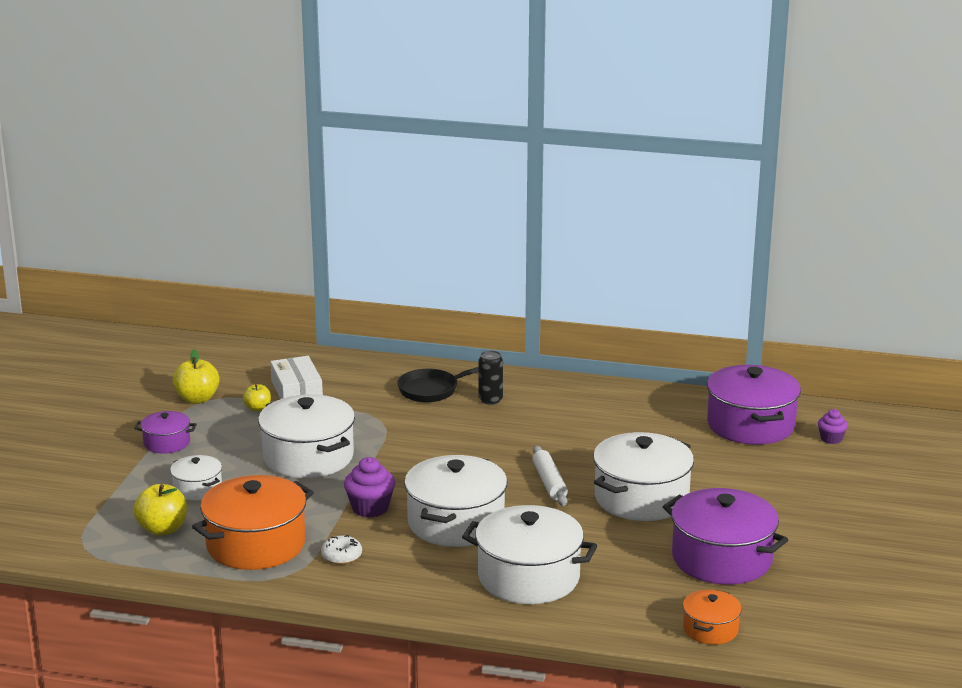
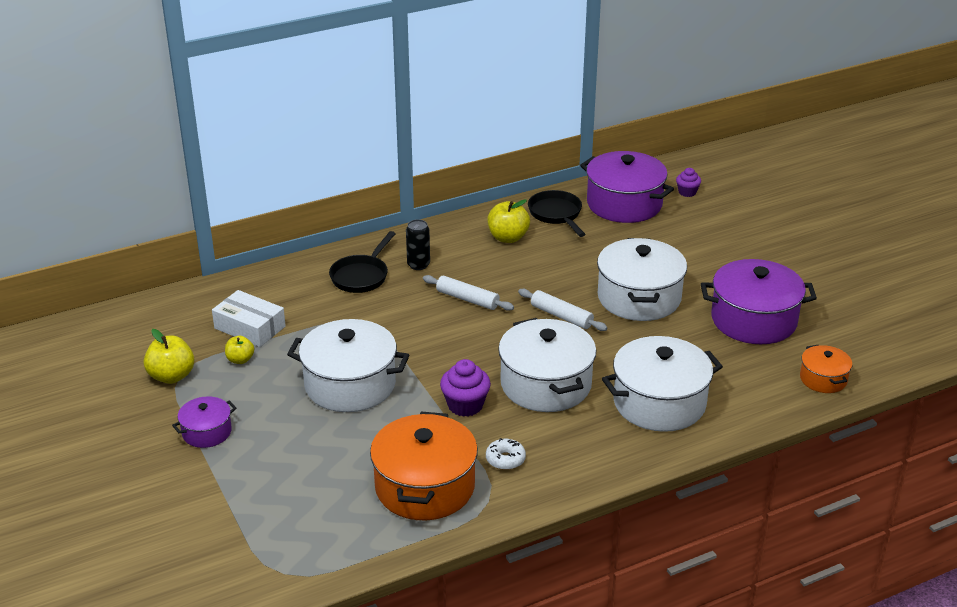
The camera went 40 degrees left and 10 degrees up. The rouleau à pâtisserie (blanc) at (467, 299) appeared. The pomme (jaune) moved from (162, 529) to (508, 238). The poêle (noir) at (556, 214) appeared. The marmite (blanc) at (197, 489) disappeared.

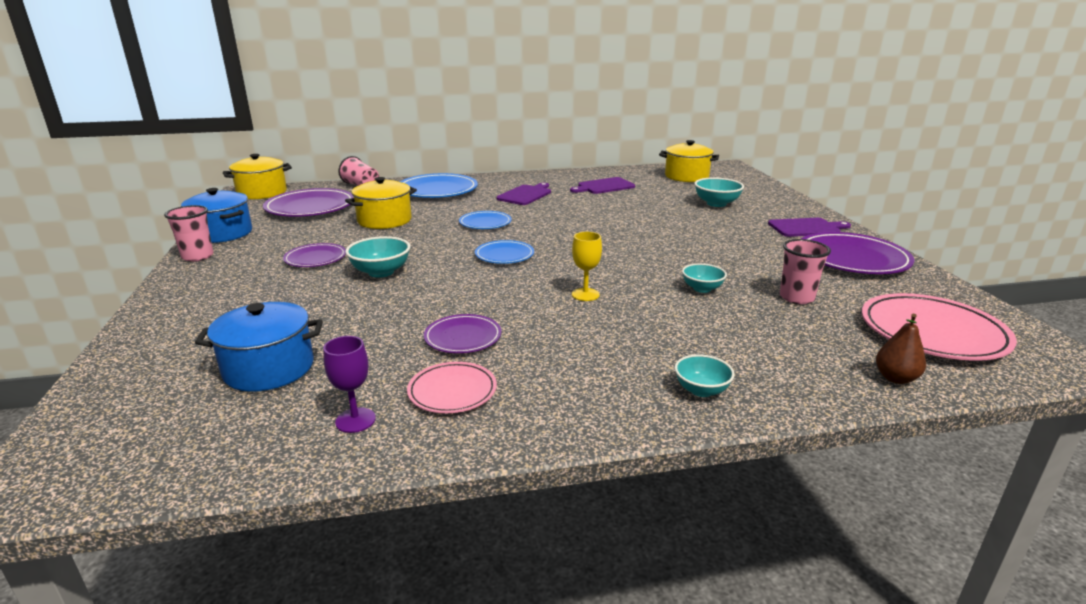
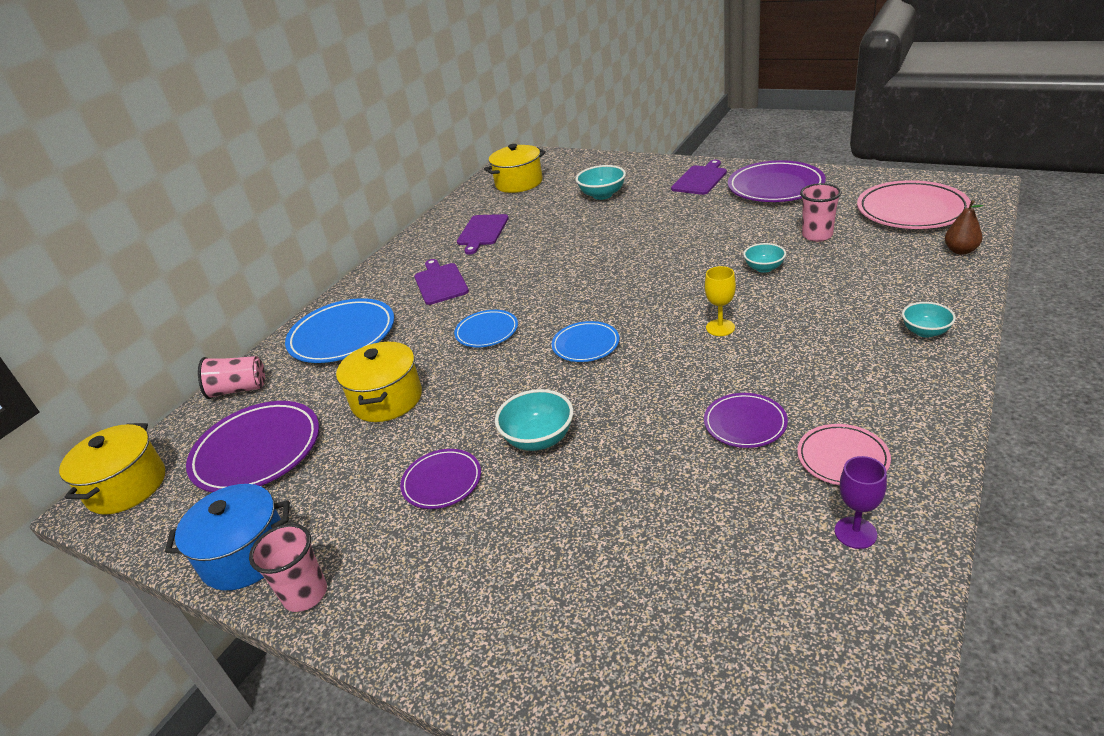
The camera went 45 degrees left and 10 degrees up. The marmite (bleu) at (269, 368) disappeared.

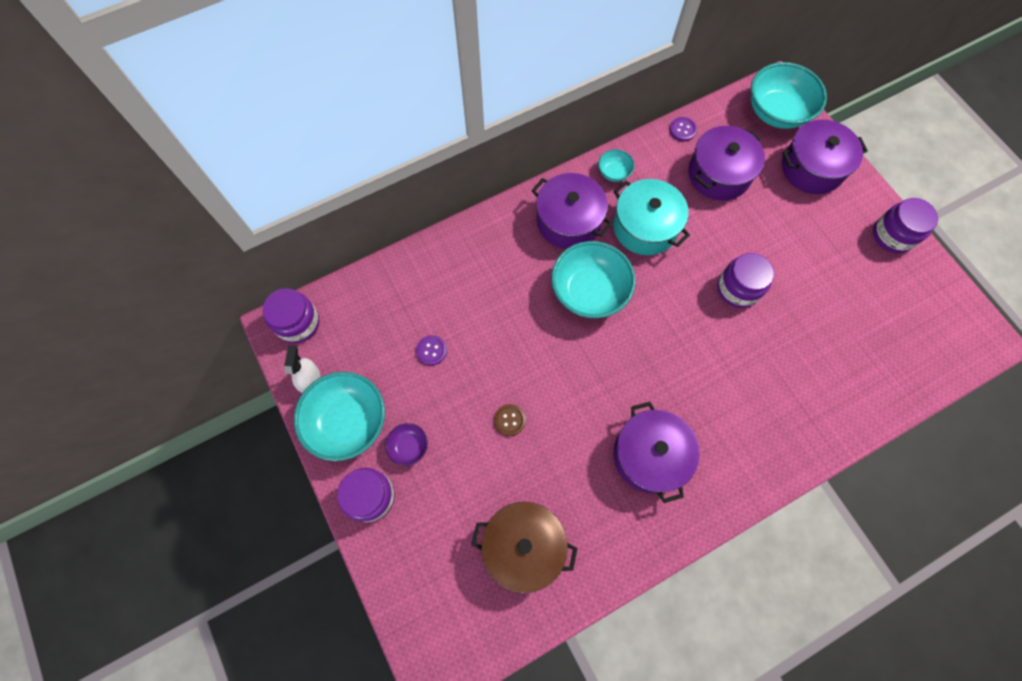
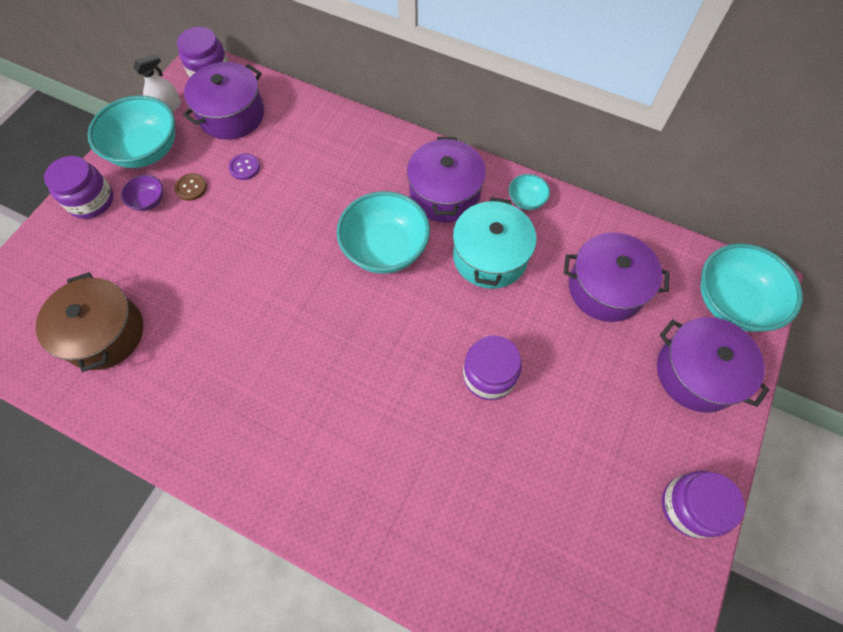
The camera went 55 degrees right and 5 degrees down. The bouton (marron) moved from (509, 420) to (191, 188). The marmite (violet) moved from (649, 455) to (232, 115). The bouton (violet) at (682, 130) disappeared.

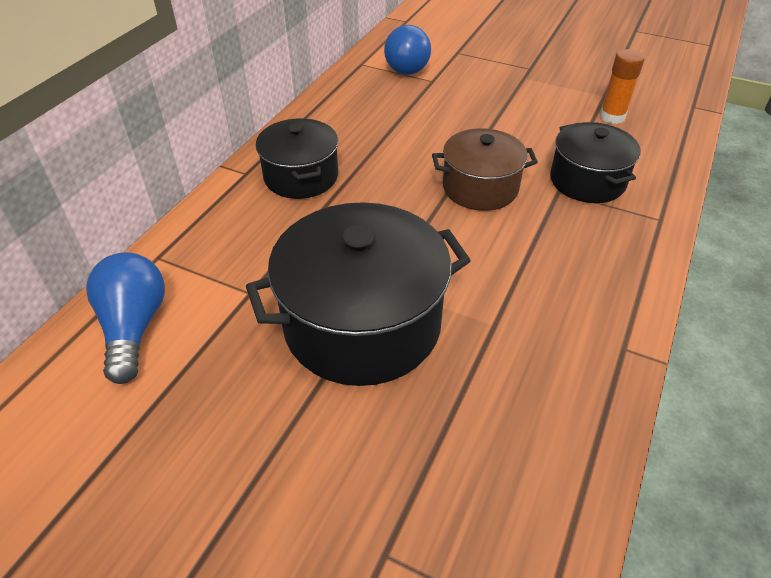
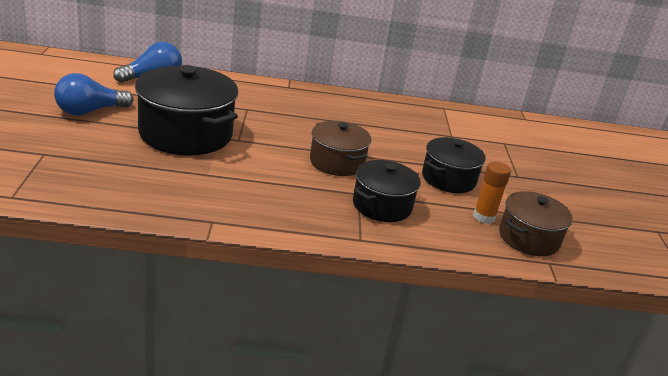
The camera went 60 degrees right and 15 degrees down. The ampoule (bleu) moved from (405, 65) to (89, 111). The marmite (noir) moved from (301, 177) to (448, 179). The marmite (marron) at (528, 238) appeared.

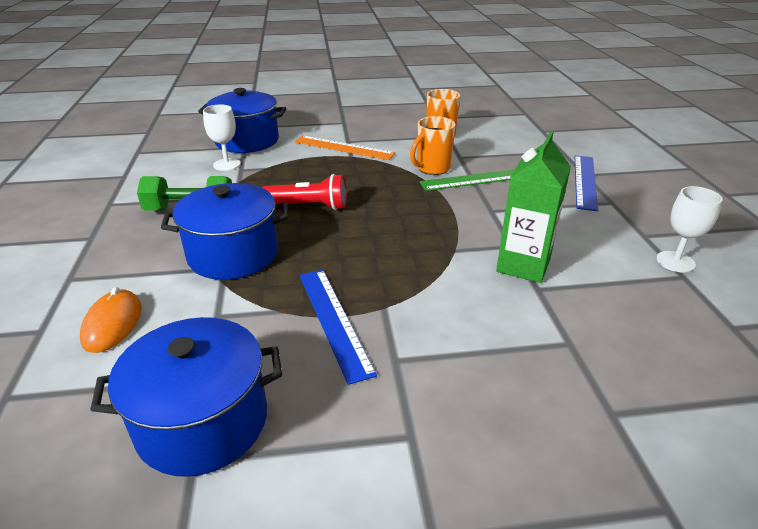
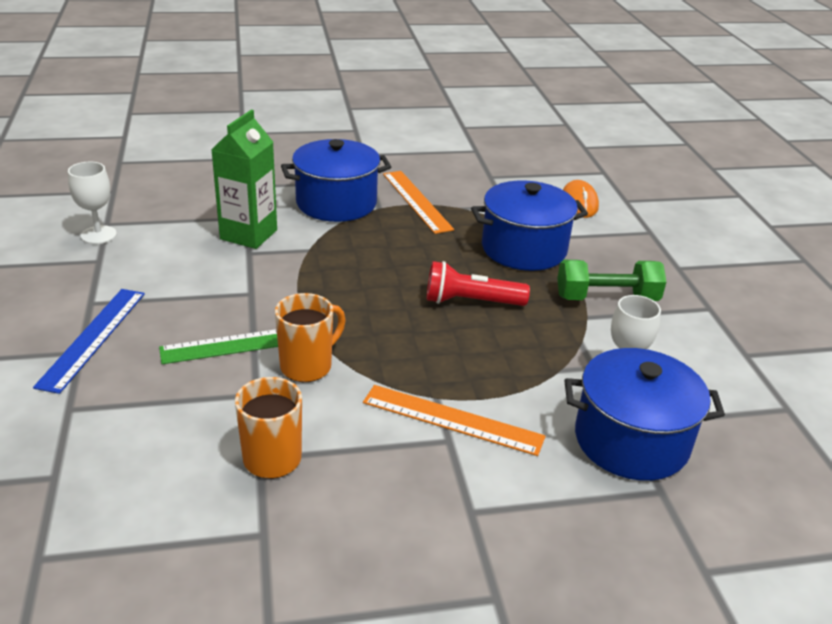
The camera went 175 degrees right and 0 degrees up. The marmite (bleu) moved from (203, 422) to (336, 203). The règle (bleu) at (333, 321) became the règle (orange) at (417, 201).

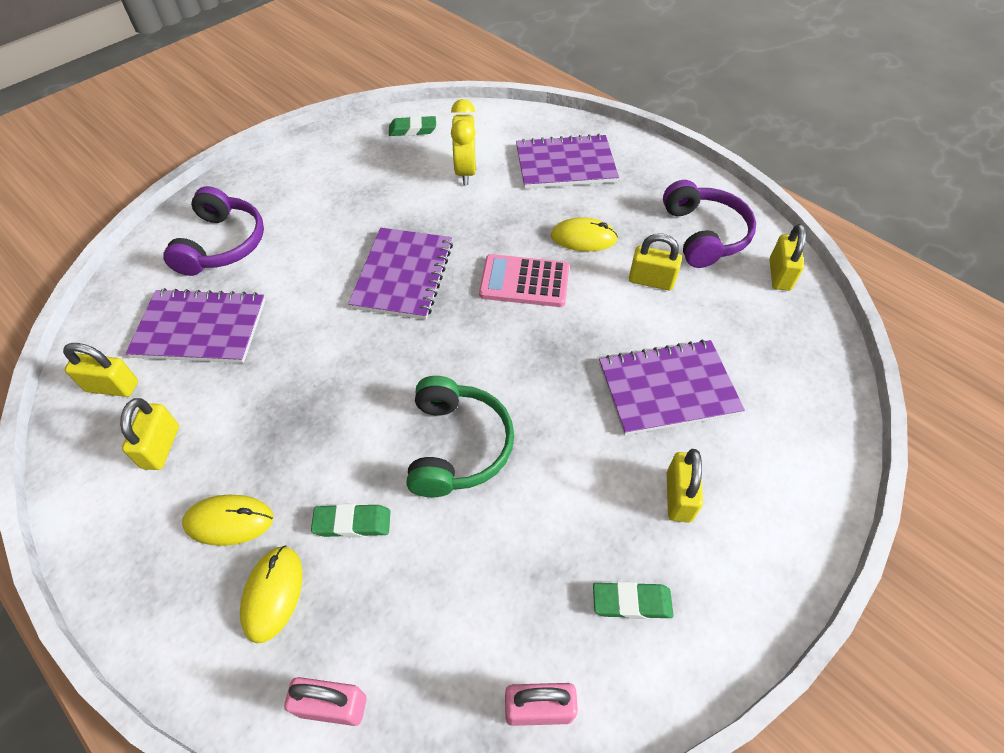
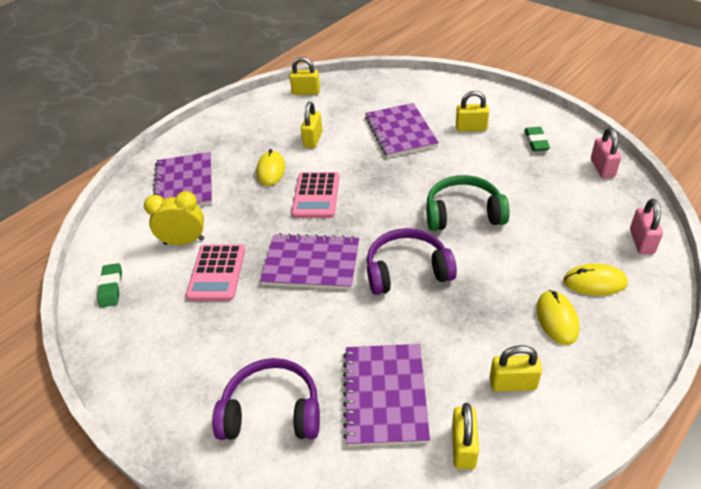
The camera went 90 degrees left and 10 degrees down. The calculatrice (rose) at (217, 273) appeared. The casque audio (violet) moved from (704, 234) to (407, 270). The gomme (vert) at (352, 523) disappeared.

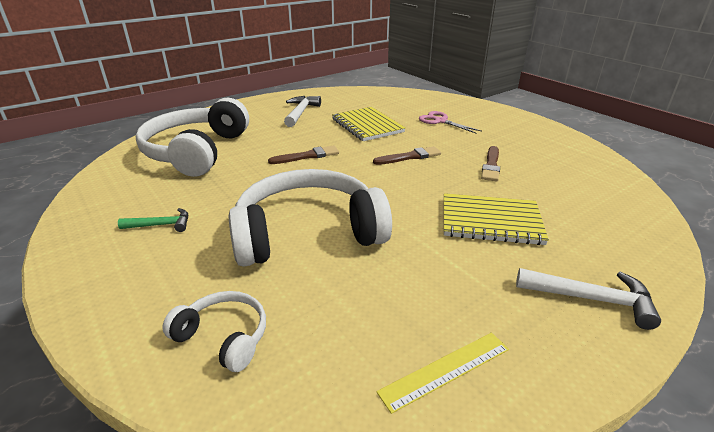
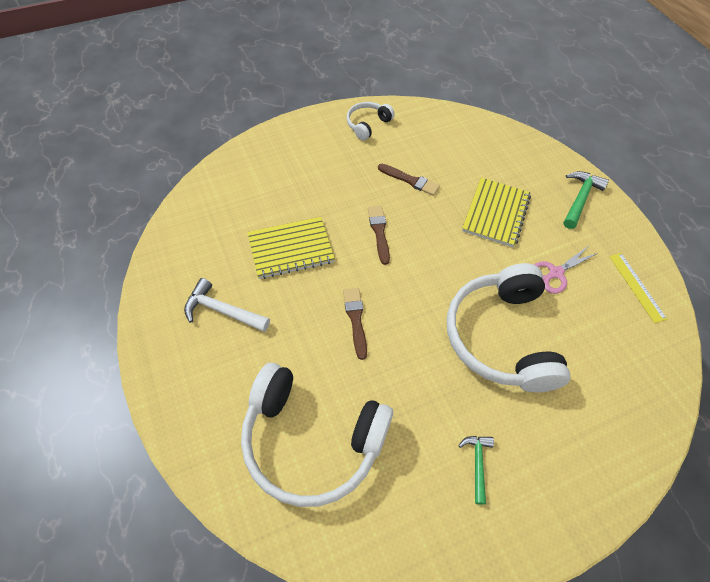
The camera went 80 degrees left and 25 degrees up. The casque audio (blanc) moved from (224, 337) to (367, 124). The ciseaux (rose) moved from (440, 121) to (555, 273). The marteau (blanc) at (591, 299) became the marteau (vert) at (580, 199).

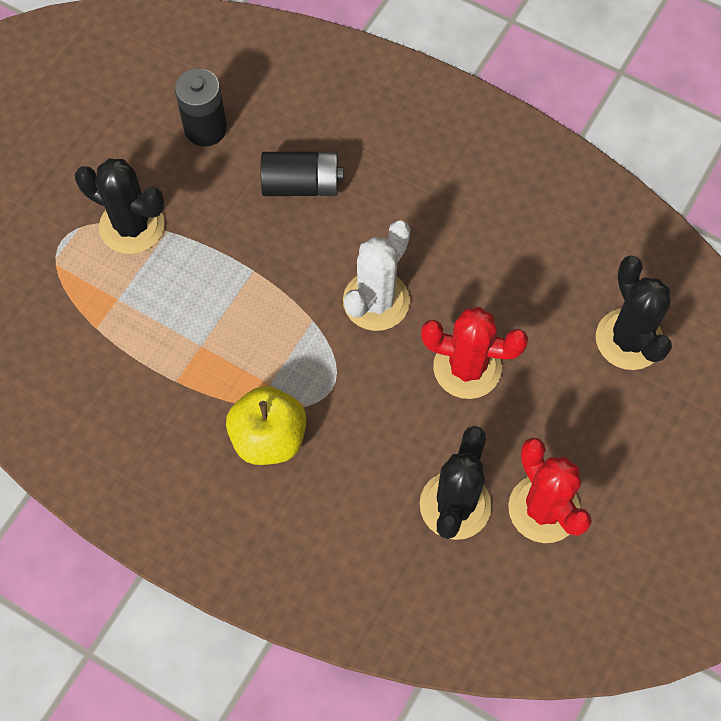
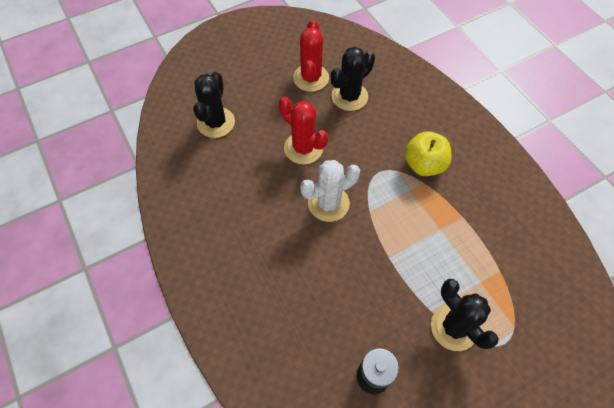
The camera went 150 degrees left and 5 degrees down. The pile (noir) at (301, 185) disappeared.

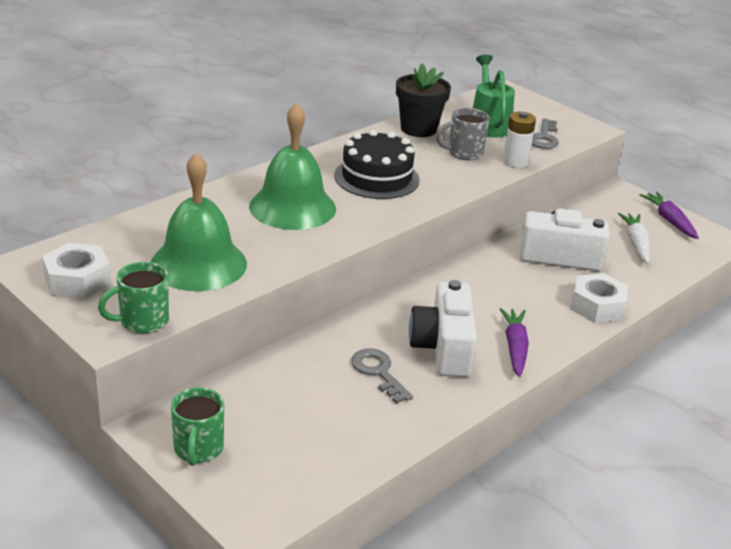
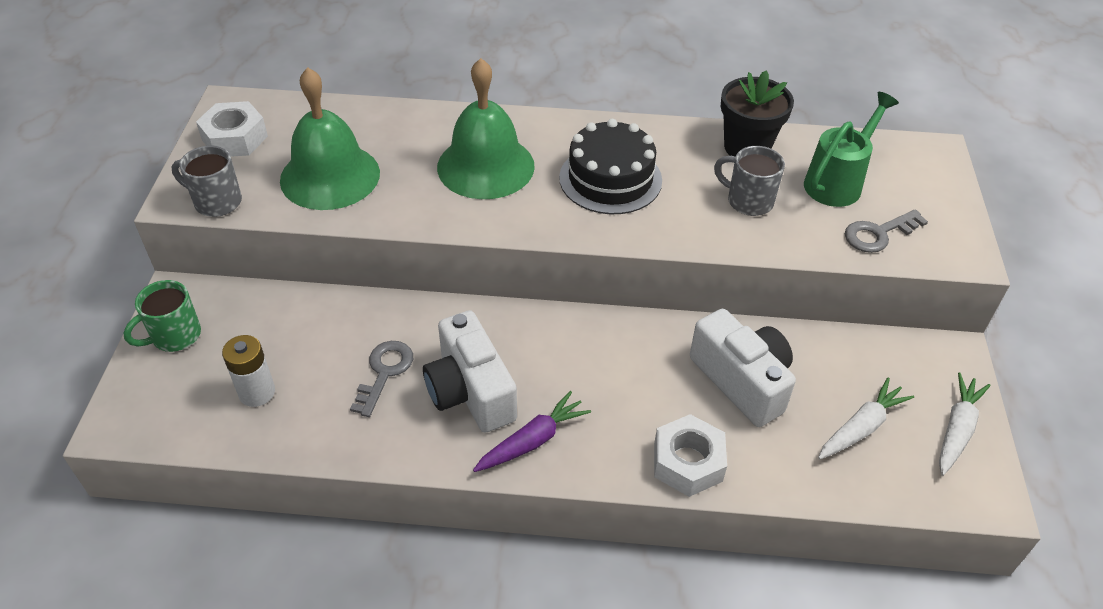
The camera went 50 degrees right and 15 degrees up. The tasse (vert) at (142, 321) became the tasse (gris) at (216, 202). The pile (blanc) moved from (515, 162) to (257, 392). The appareil photo (blanc) at (443, 348) turned 75 degrees counterclockwise. The carotte (violet) at (669, 221) became the carotte (blanc) at (956, 429).

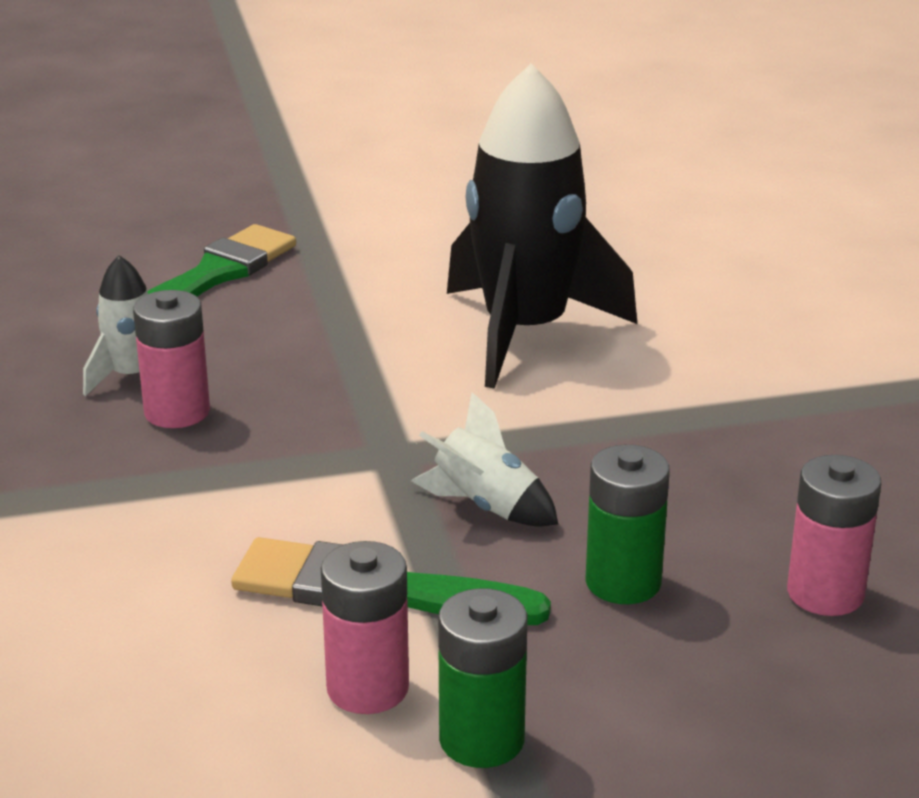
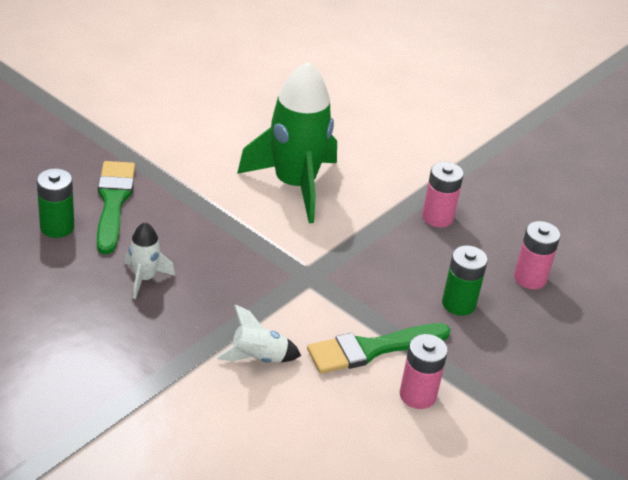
The camera went 40 degrees left and 10 degrees up. The pile (vert) moved from (481, 740) to (57, 227). The fusée (blanc) moved from (485, 506) to (258, 357). The fusée (noir) at (525, 332) became the fusée (vert) at (294, 185). The pile (rose) moved from (177, 412) to (437, 217).

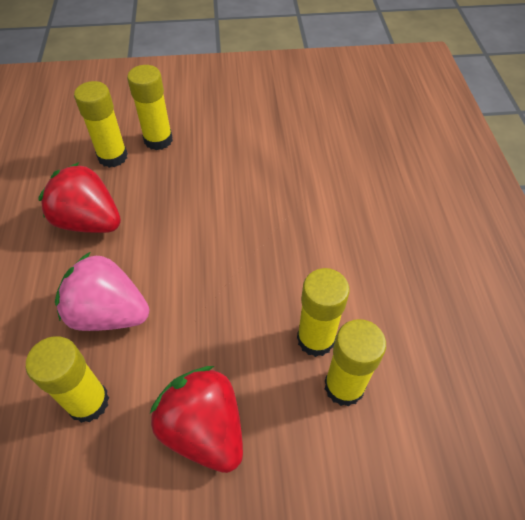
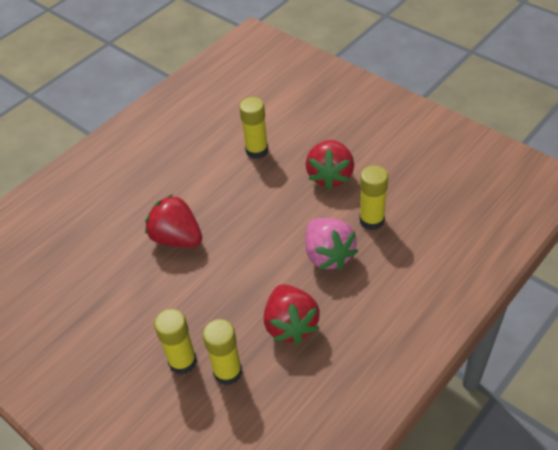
The camera went 130 degrees left and 5 degrees down. The fraise (rouge) at (177, 238) appeared. The bâton de colle (jaune) at (315, 339) disappeared.

